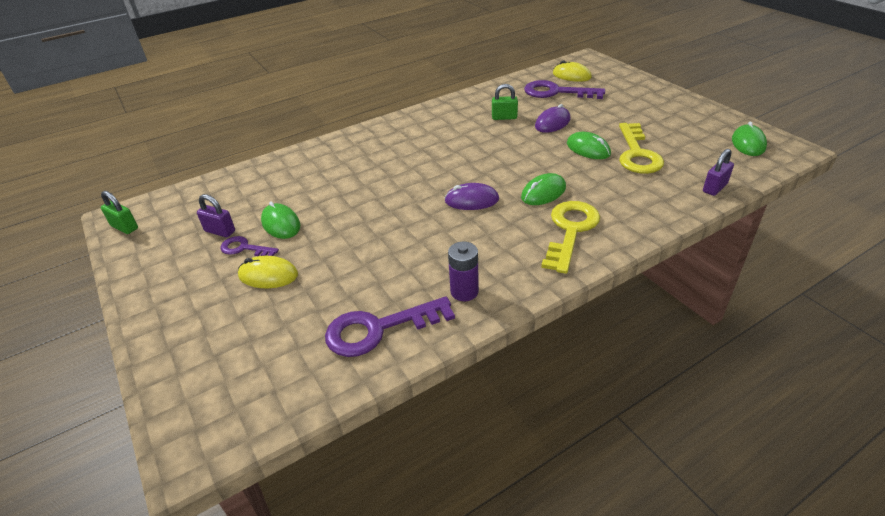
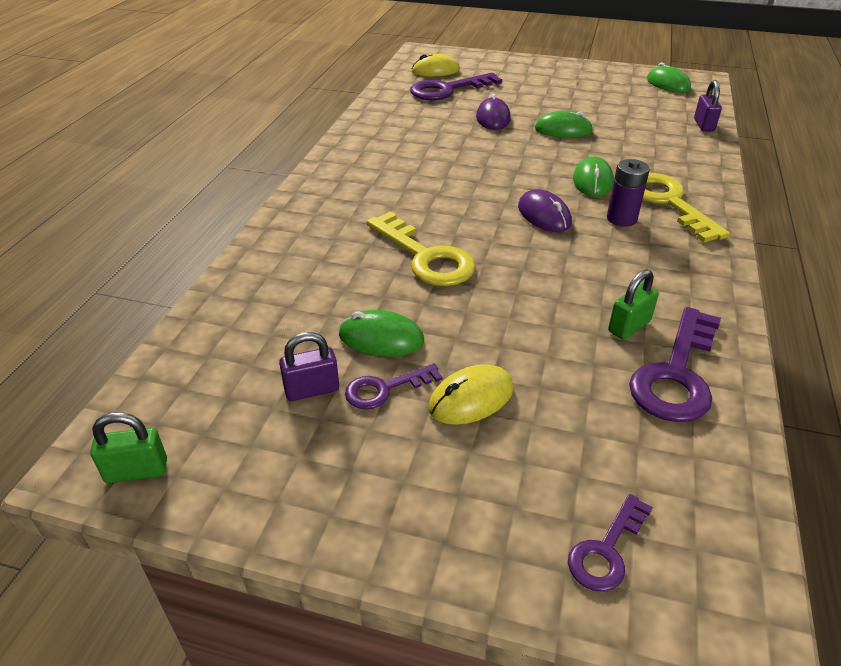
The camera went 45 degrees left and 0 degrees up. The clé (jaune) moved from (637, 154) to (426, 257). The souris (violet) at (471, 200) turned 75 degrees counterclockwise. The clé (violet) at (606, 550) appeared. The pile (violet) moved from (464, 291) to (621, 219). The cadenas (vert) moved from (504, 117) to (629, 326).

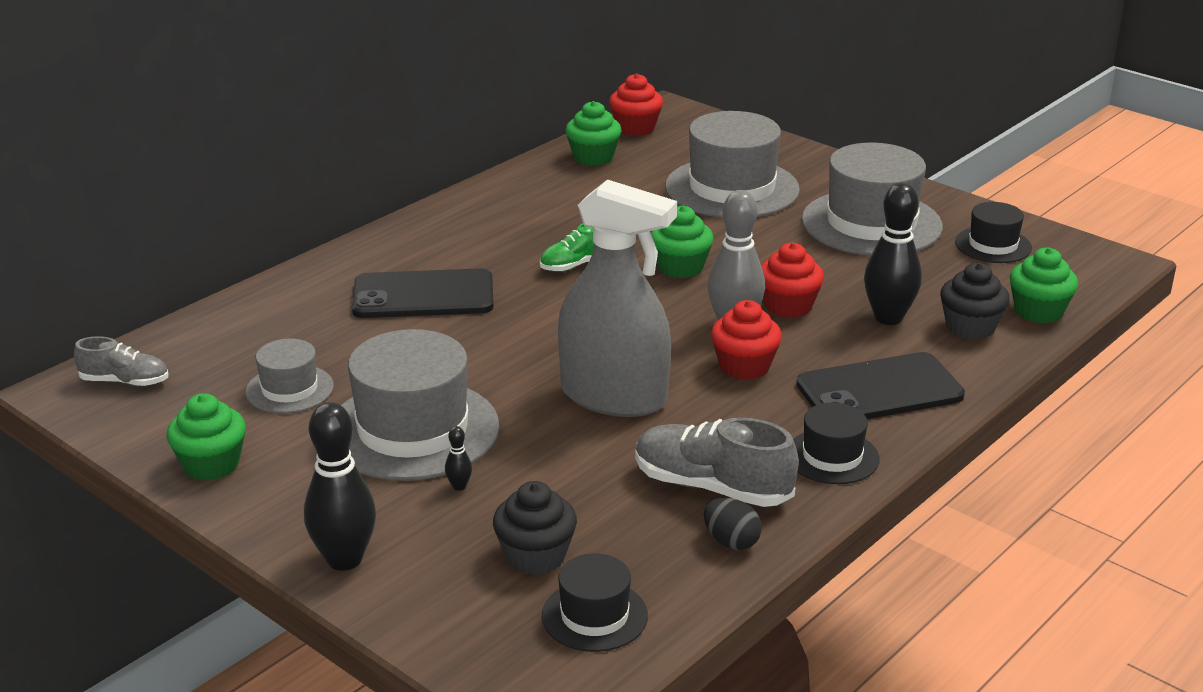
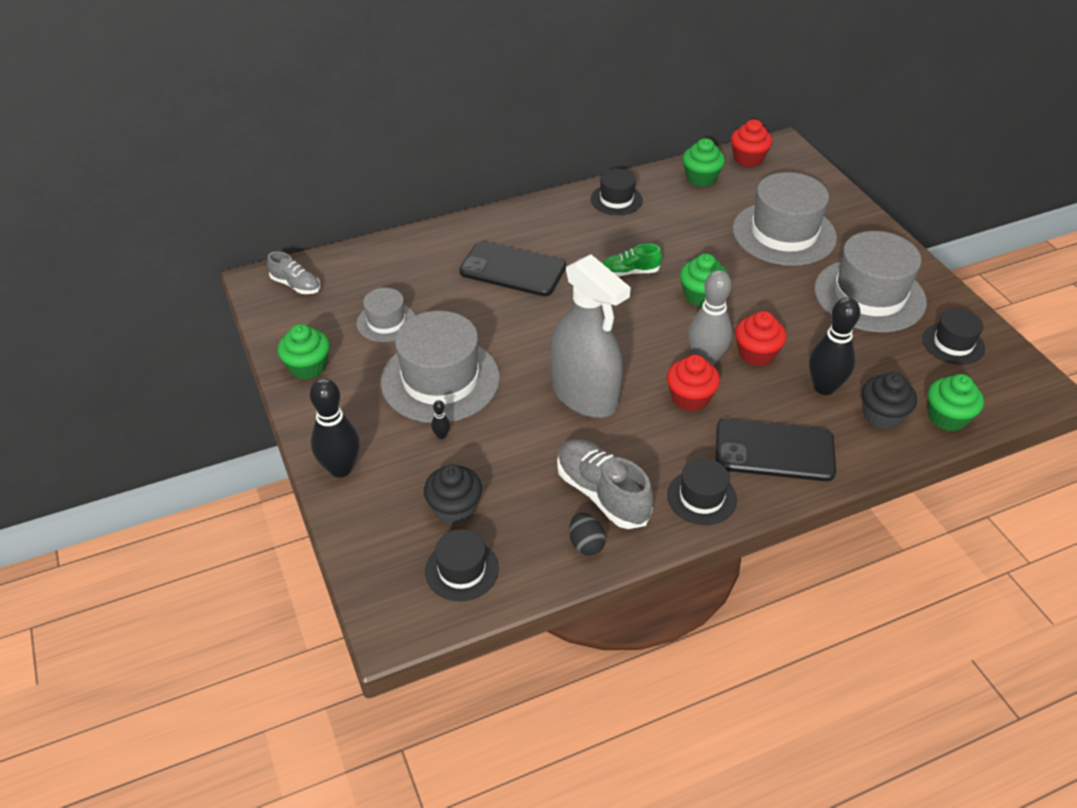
The camera went 25 degrees right and 15 degrees up. The chapeau (noir) at (616, 200) appeared.

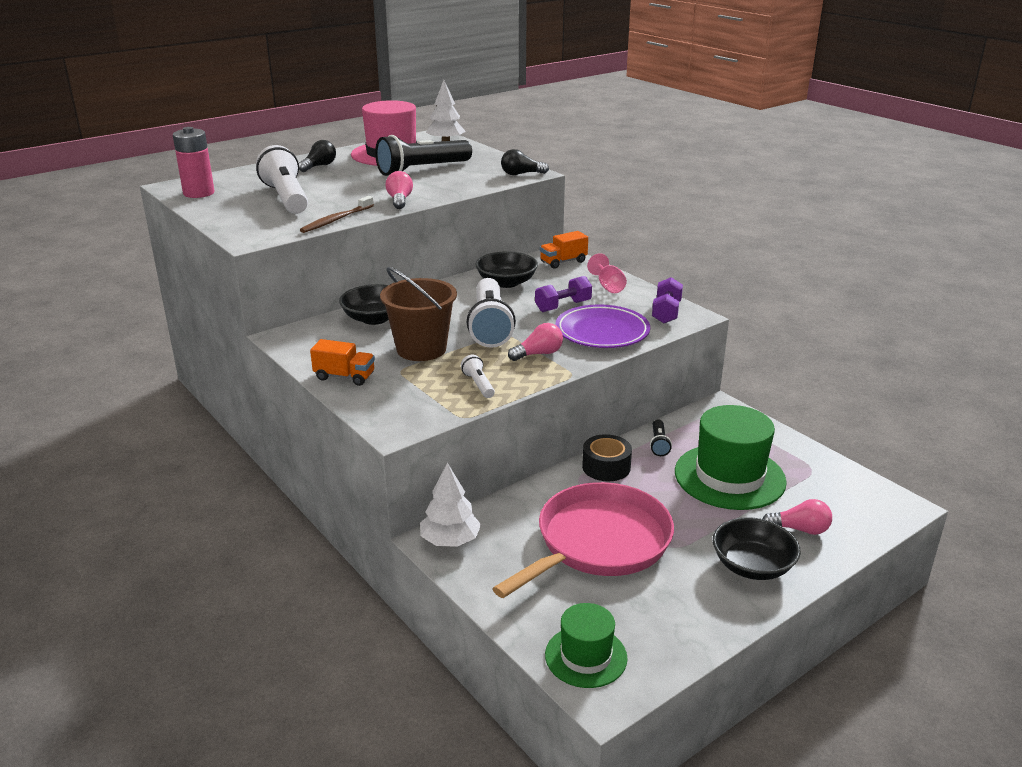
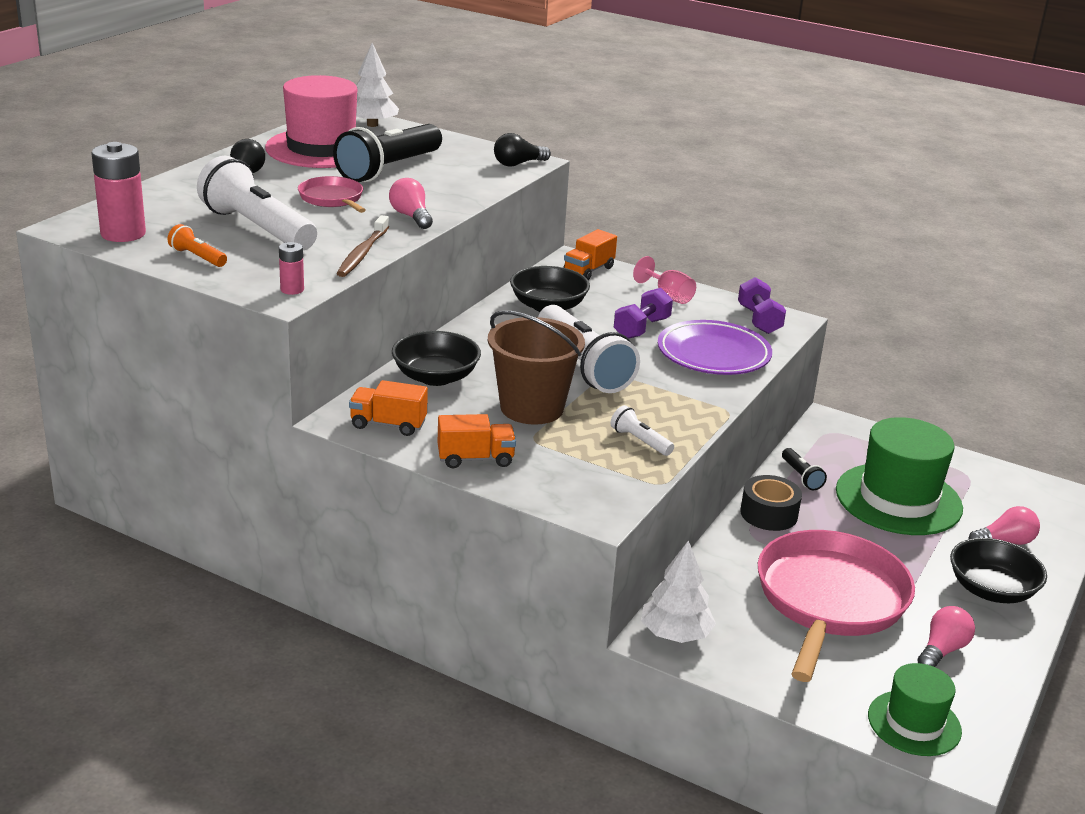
The camera went 25 degrees left and 0 degrees up. The lampe de poche (orange) at (197, 257) appeared. The pile (rose) at (292, 290) appeared. The poêle (rose) at (332, 199) appeared. The camion (orange) at (388, 424) appeared. The ampoule (rose) moved from (538, 354) to (942, 650).

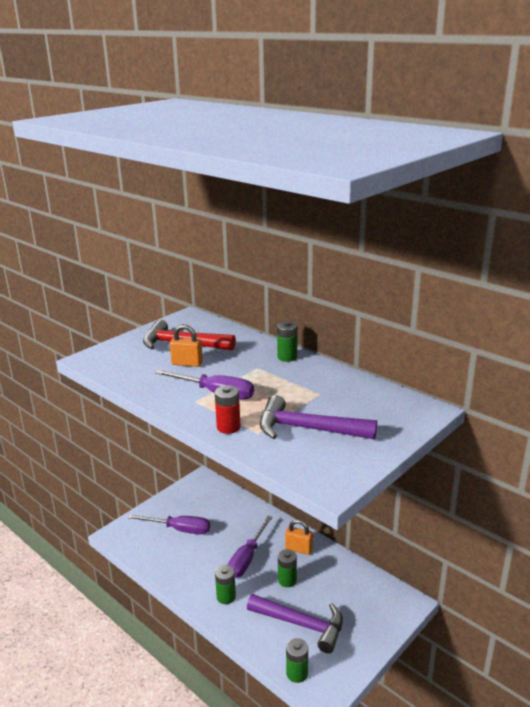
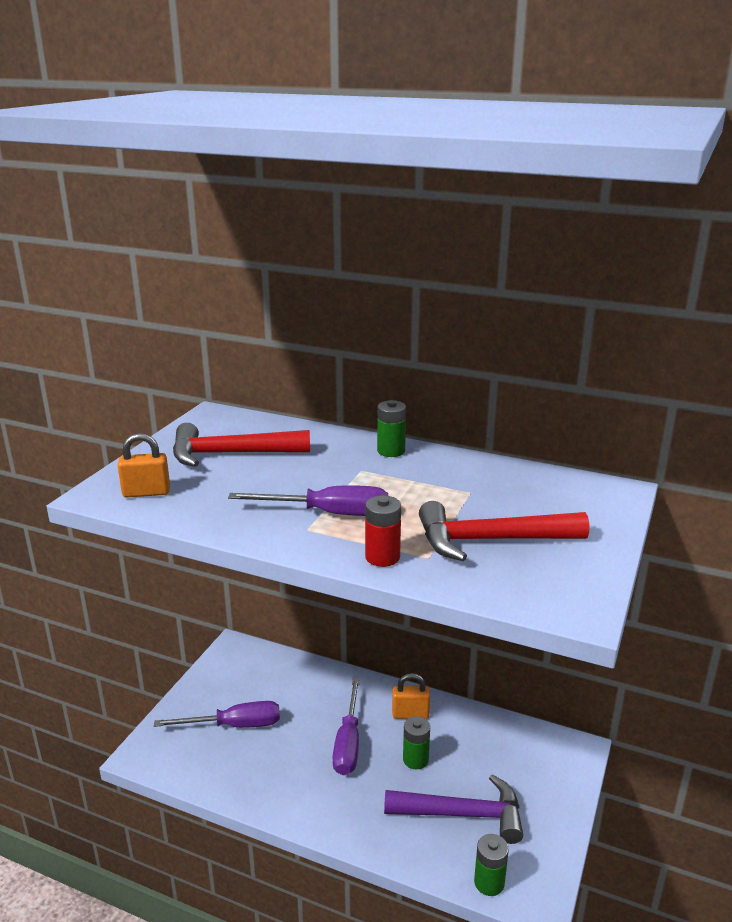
The camera went 20 degrees left and 0 degrees up. The cadenas (orange) moved from (187, 363) to (146, 492). The marteau (violet) at (308, 429) became the marteau (rouge) at (490, 540). The pile (vert) at (226, 597) disappeared.

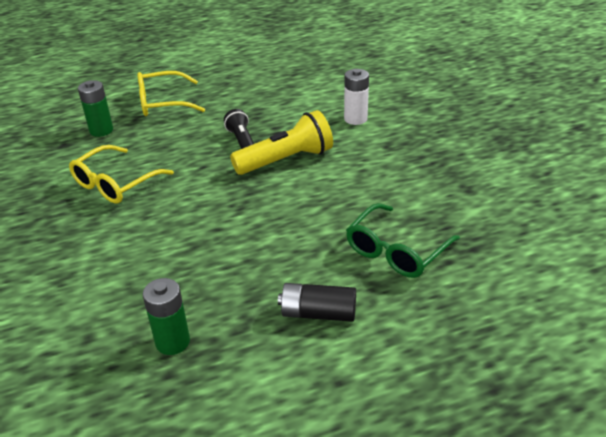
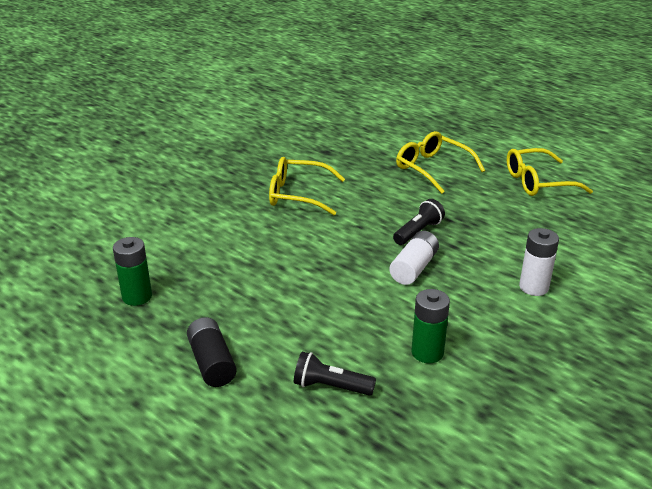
The camera went 60 degrees right and 5 degrees down. The lunettes (vert) at (396, 251) was replaced by the lampe de poche (noir) at (330, 386). The lampe de poche (jaune) at (286, 160) was replaced by the pile (blanc) at (414, 268). The pile (vert) moved from (101, 130) to (427, 352). The lunettes (jaune) at (537, 182) appeared.

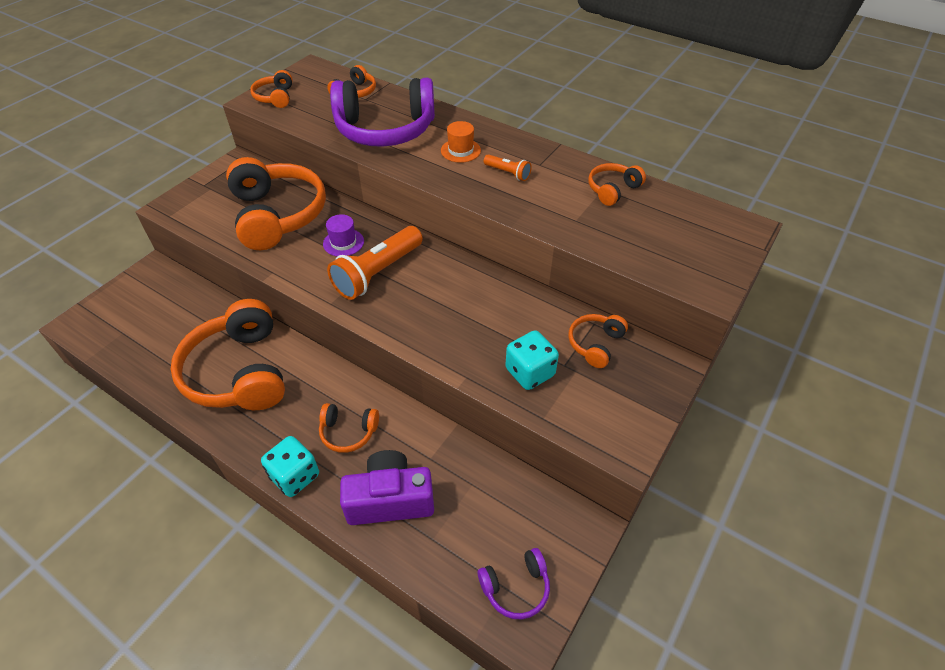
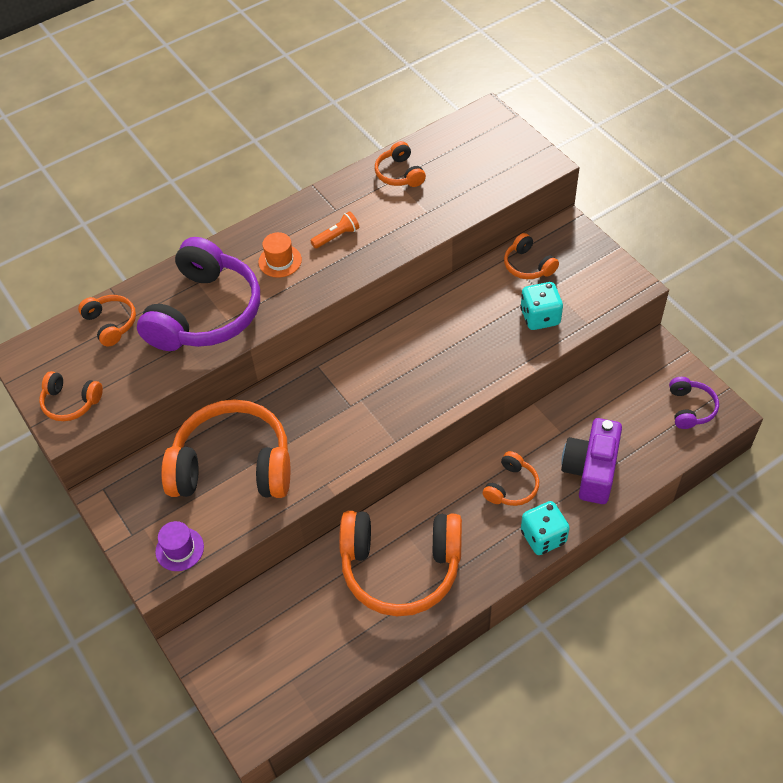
The camera went 65 degrees left and 5 degrees up. The chapeau (violet) moved from (343, 242) to (179, 549). The lampe de poche (orange) at (377, 273) disappeared.

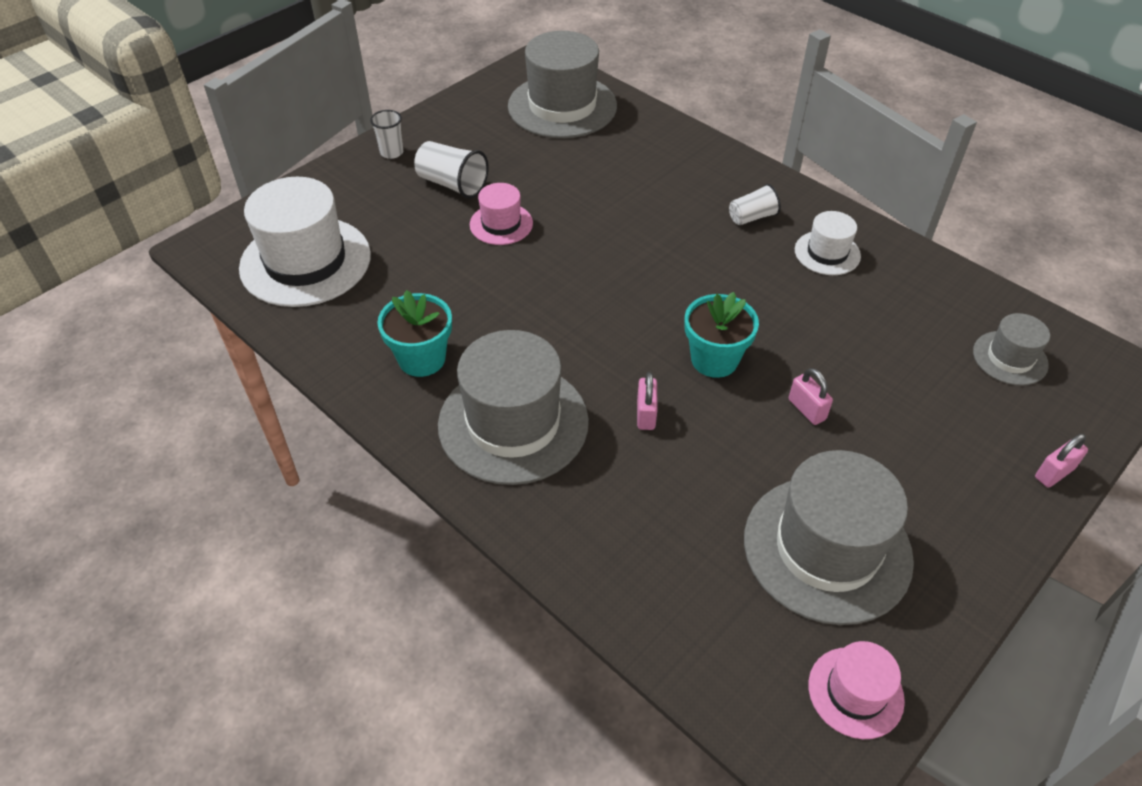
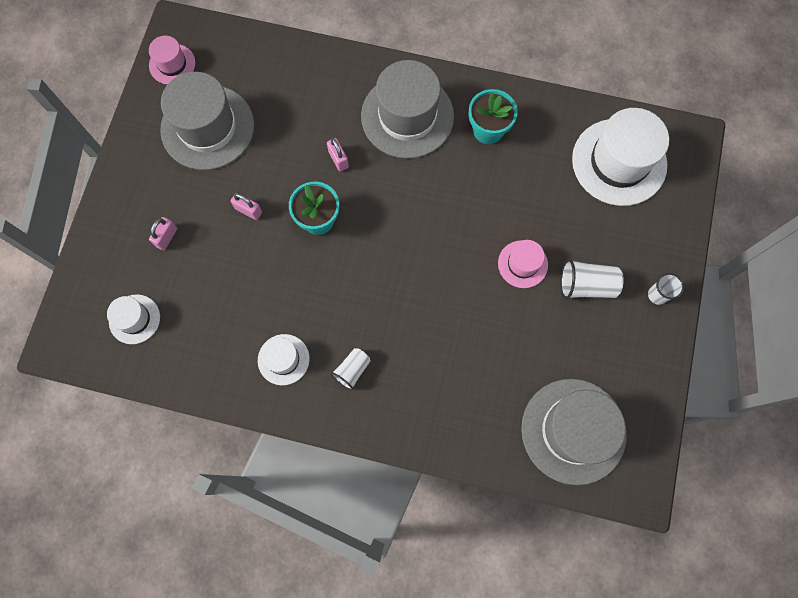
The camera went 150 degrees right and 25 degrees up. The chapeau (gris) at (1010, 358) became the chapeau (blanc) at (134, 319). The cadenas (rose) moved from (1054, 473) to (167, 237).

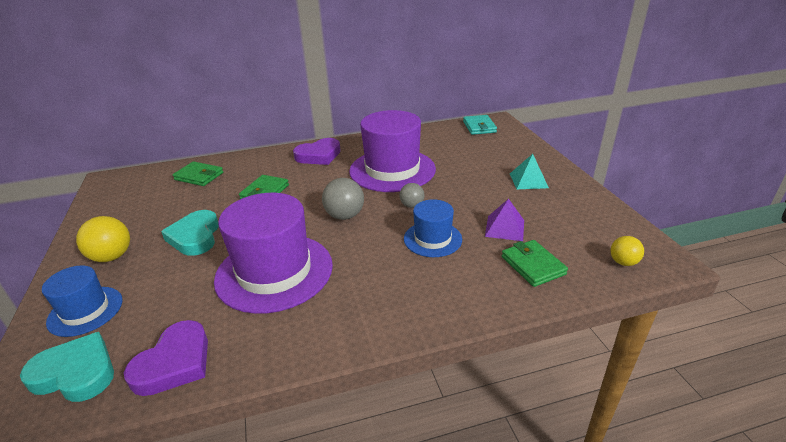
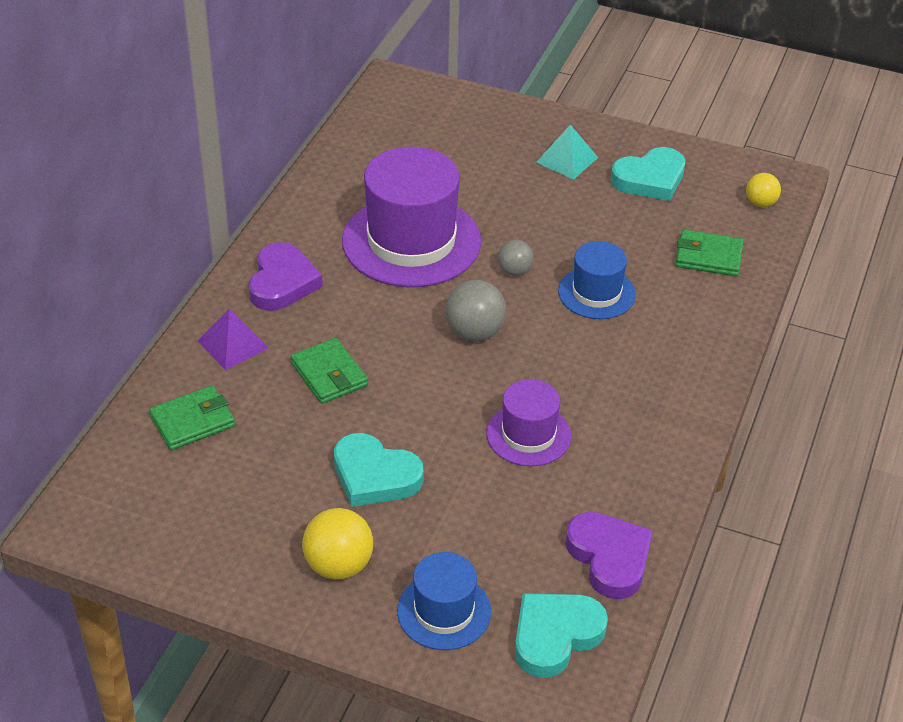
The camera went 55 degrees left and 10 degrees up. The pyramide (violet) moved from (504, 228) to (233, 344). The chapeau (violet) at (274, 272) changed to 0.54 times the size. The cœur (turquoise) at (650, 179) appeared. The portefeuille (turquoise) at (479, 127) disappeared.

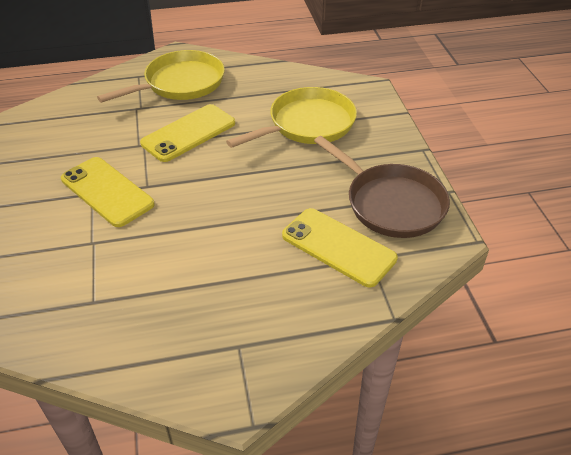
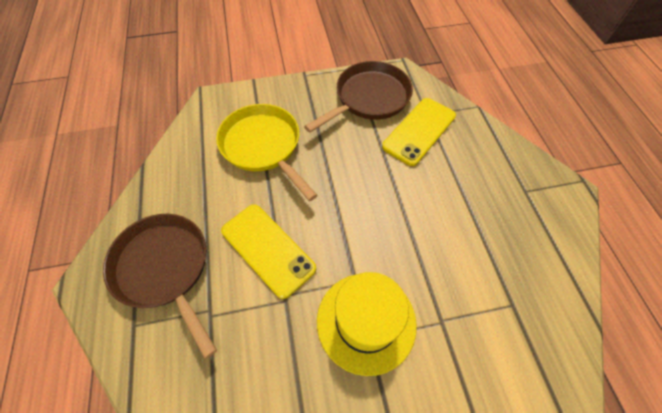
The camera went 90 degrees left and 15 degrees up. The poêle (jaune) at (180, 83) became the poêle (marron) at (165, 269). The téléphone (jaune) at (107, 191) was replaced by the chapeau (jaune) at (366, 321).

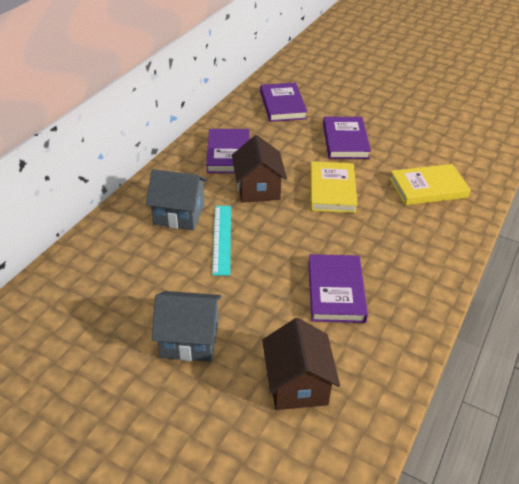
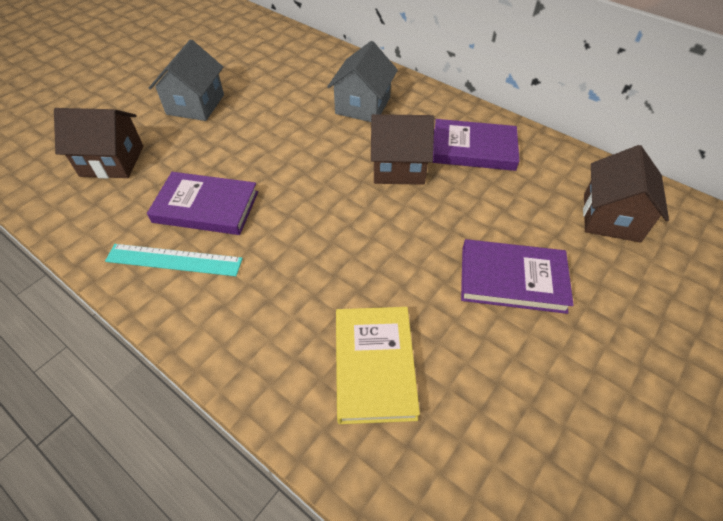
The camera went 100 degrees right and 10 degrees up. The règle (turquoise) moved from (222, 239) to (174, 260). The livre (violet) at (282, 105) was replaced by the maison (marron) at (611, 217). The livre (jaune) at (332, 190) disappeared.

